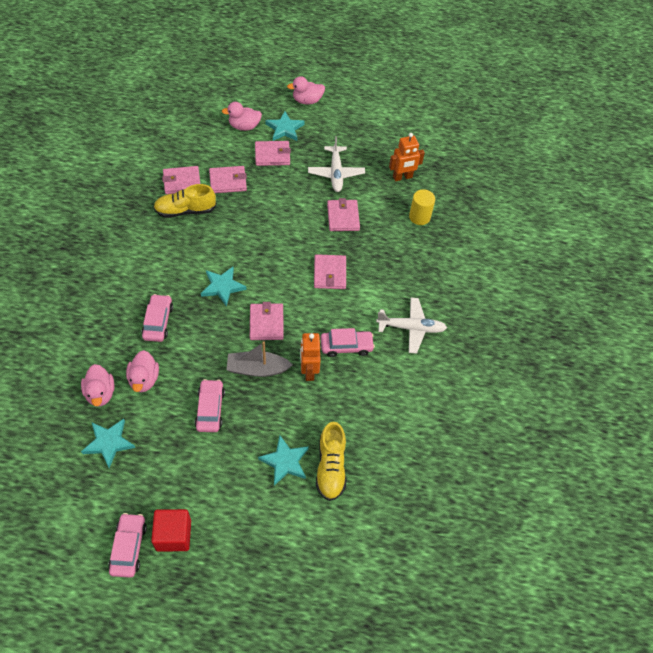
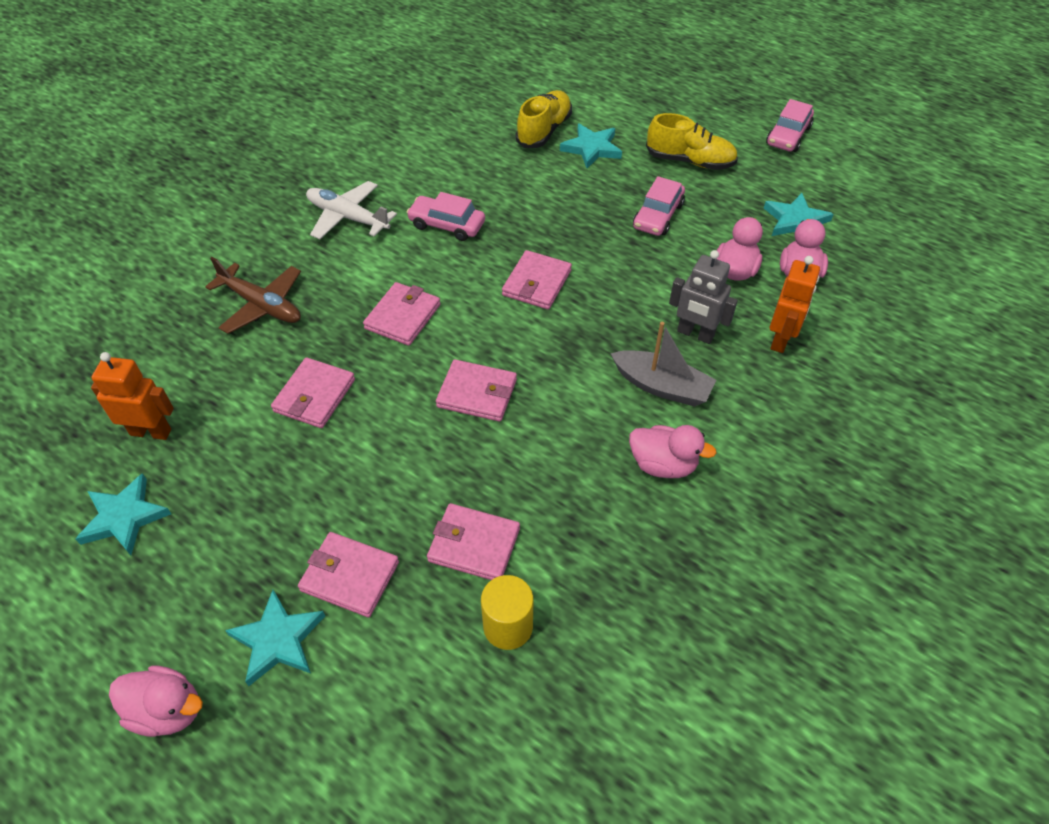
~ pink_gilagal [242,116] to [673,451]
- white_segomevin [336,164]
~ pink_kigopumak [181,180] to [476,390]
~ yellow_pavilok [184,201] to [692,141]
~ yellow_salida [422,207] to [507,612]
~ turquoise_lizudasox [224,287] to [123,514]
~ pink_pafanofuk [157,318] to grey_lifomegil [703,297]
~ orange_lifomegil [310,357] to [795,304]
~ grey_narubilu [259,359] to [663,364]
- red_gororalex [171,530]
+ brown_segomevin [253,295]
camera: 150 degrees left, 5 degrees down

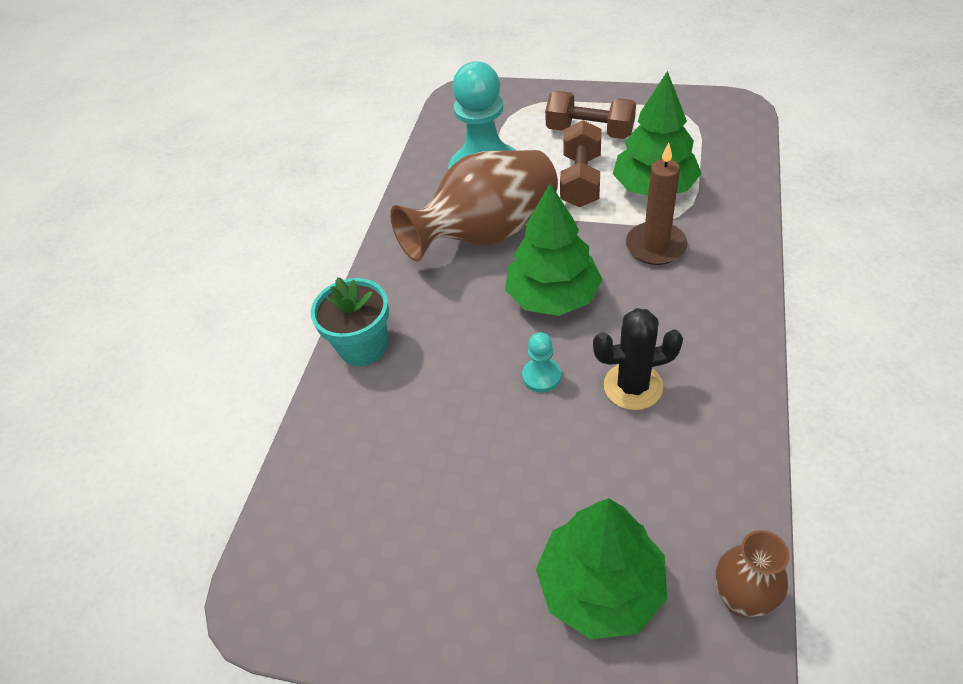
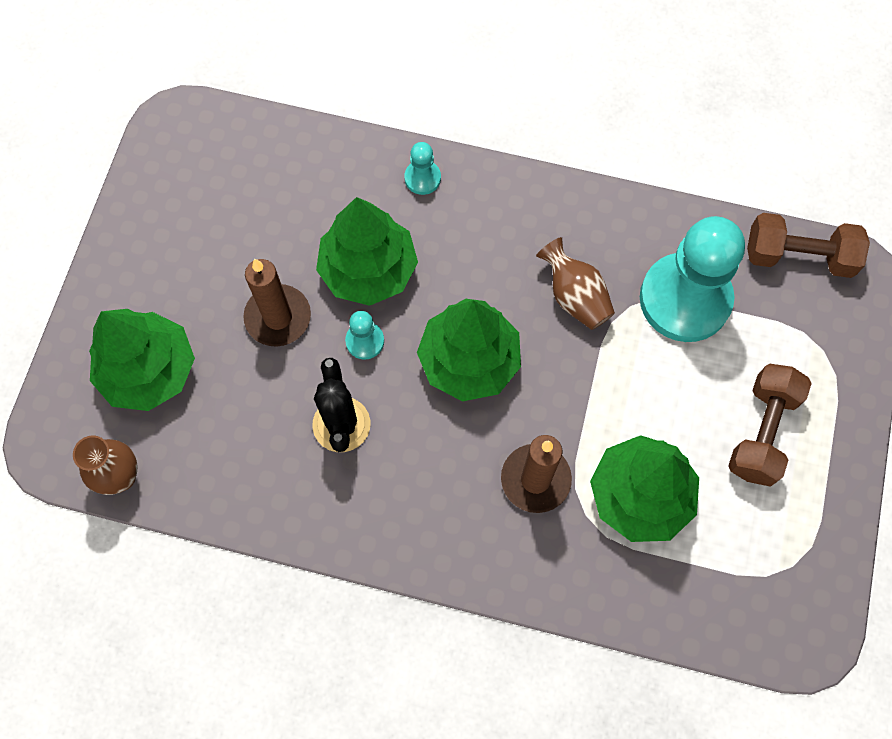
~ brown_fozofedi [581,163] to [808,245]
~ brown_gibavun [474,206] = [575,283] x0.50
~ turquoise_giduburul [350,321] to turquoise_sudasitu [422,168]
+ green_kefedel [367,251]
+ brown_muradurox [277,303]
camera: 85 degrees right, 20 degrees up

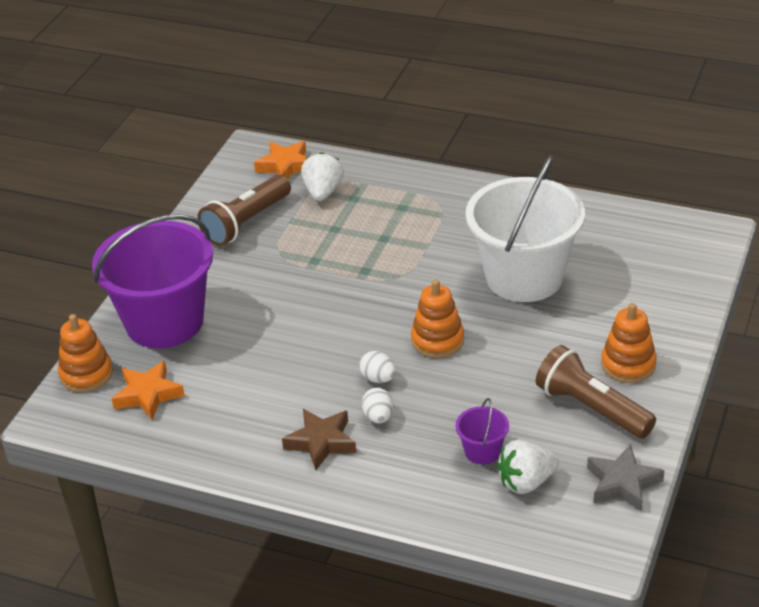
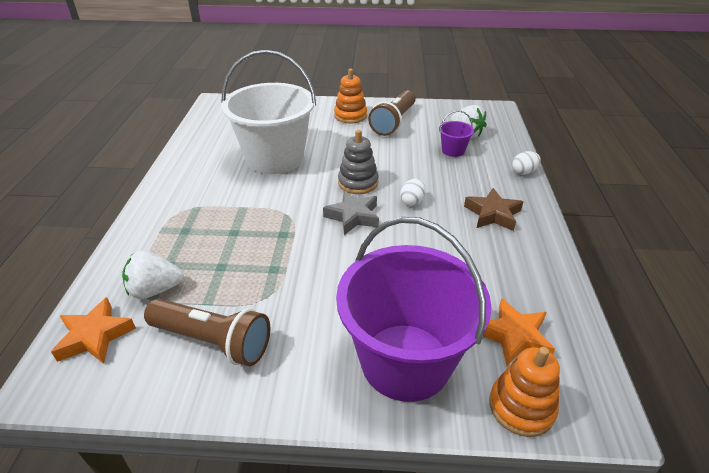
~ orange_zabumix [437,319] to grey_zabumix [358,162]
~ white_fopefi [377,405] to [526,163]
~ grey_lizudasox [625,478] to [351,213]
camera: 110 degrees left, 0 degrees up

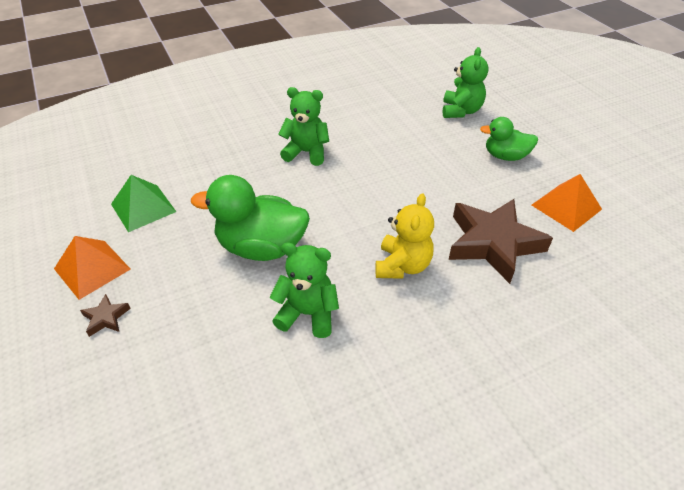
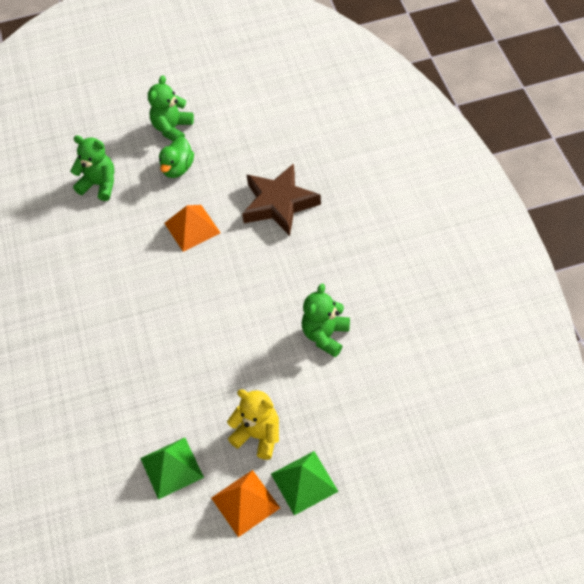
~ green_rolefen [303,126] to [171,108]
~ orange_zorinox [567,203] to [192,228]
- green_gilagal [250,218]
~ yellow_rolefen [405,236] to [253,424]
~ brown_lizudasox [105,315] to green_zorinox [305,483]
camera: 75 degrees left, 10 degrees up

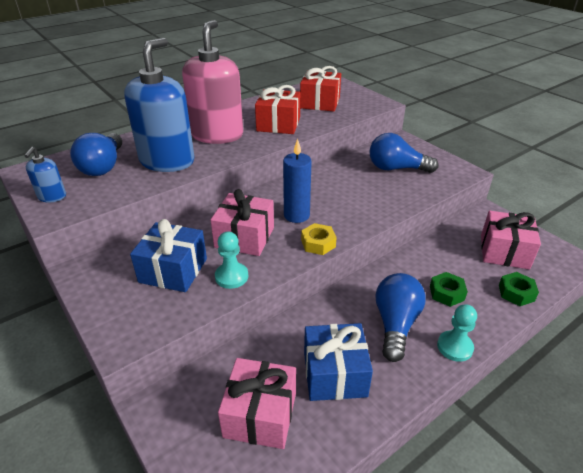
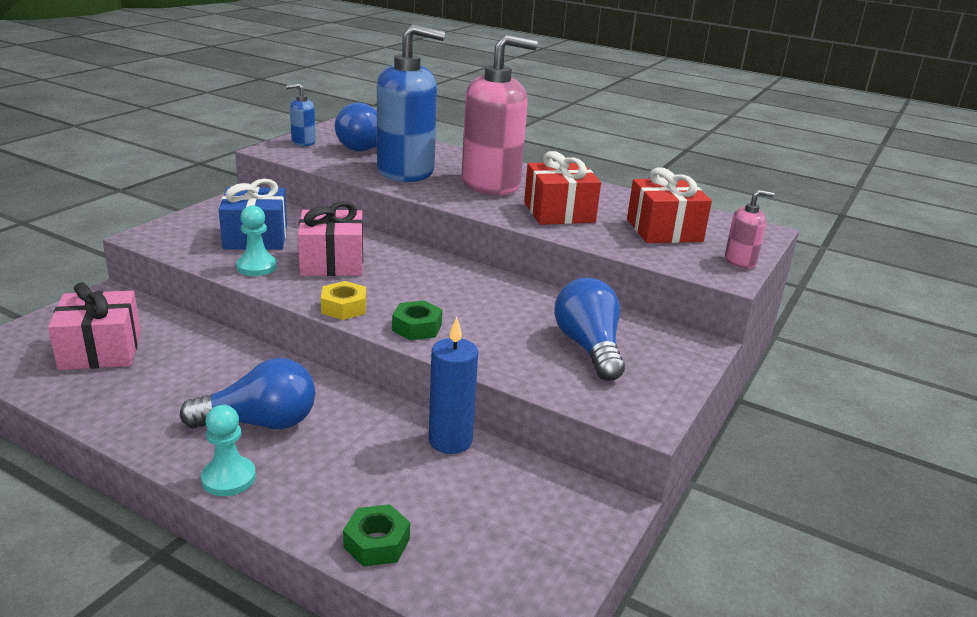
~ blue_muradurox [297,181] to [453,385]
- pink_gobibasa [511,240]
~ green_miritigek [449,289] to [417,320]
- blue_gobibasa [338,362]
+ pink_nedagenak [749,229]
camera: 65 degrees right, 10 degrees down

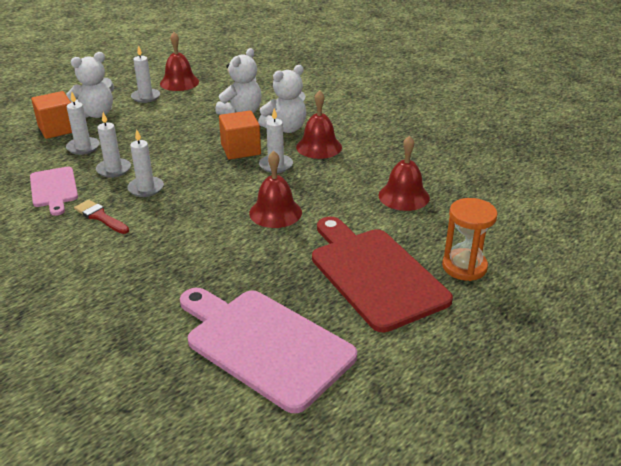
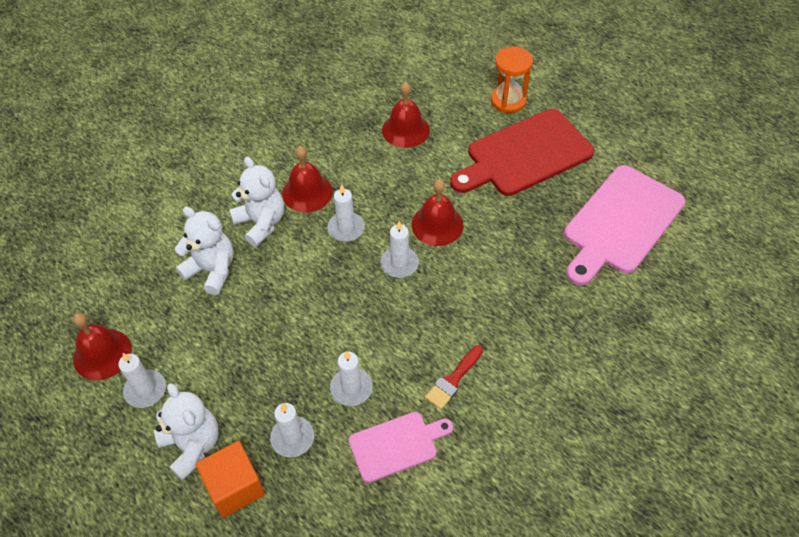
- orange_gororalex [240,135]
~ white_muradurox [145,163] to [399,249]
camera: 90 degrees left, 20 degrees up

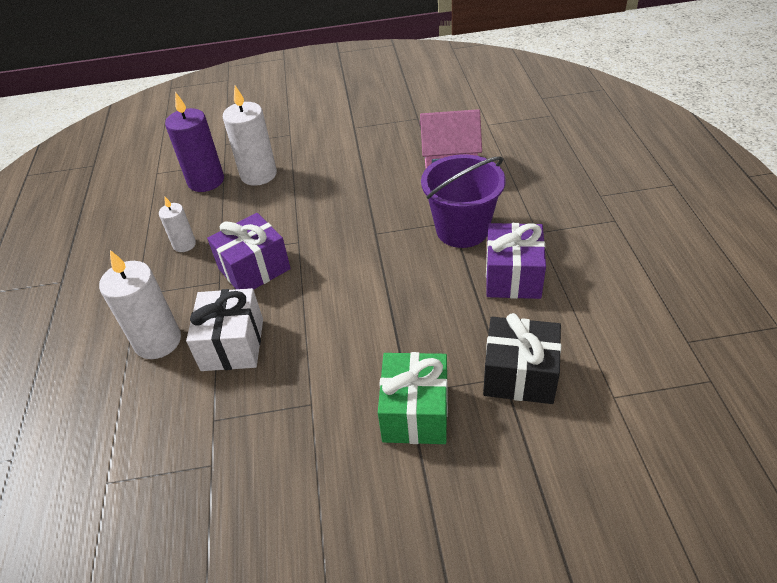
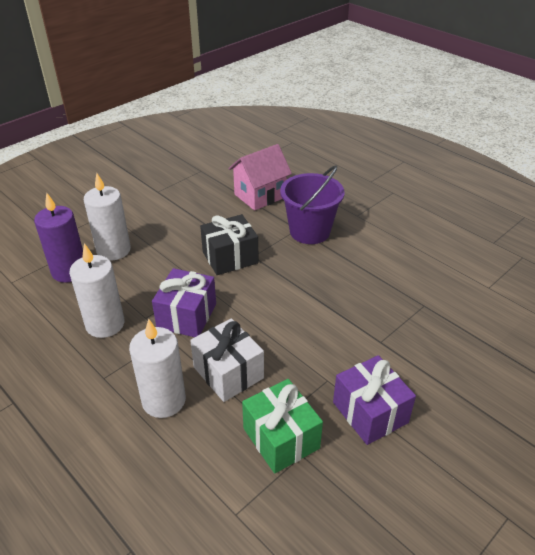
~ white_muradurox [177,224] = [97,290] x1.77
~ purple_gobibasa [516,261] to [374,400]
~ black_gobibasa [522,358] to [229,244]
~ green_gobibasa [413,398] to [282,426]
camera: 40 degrees left, 5 degrees down

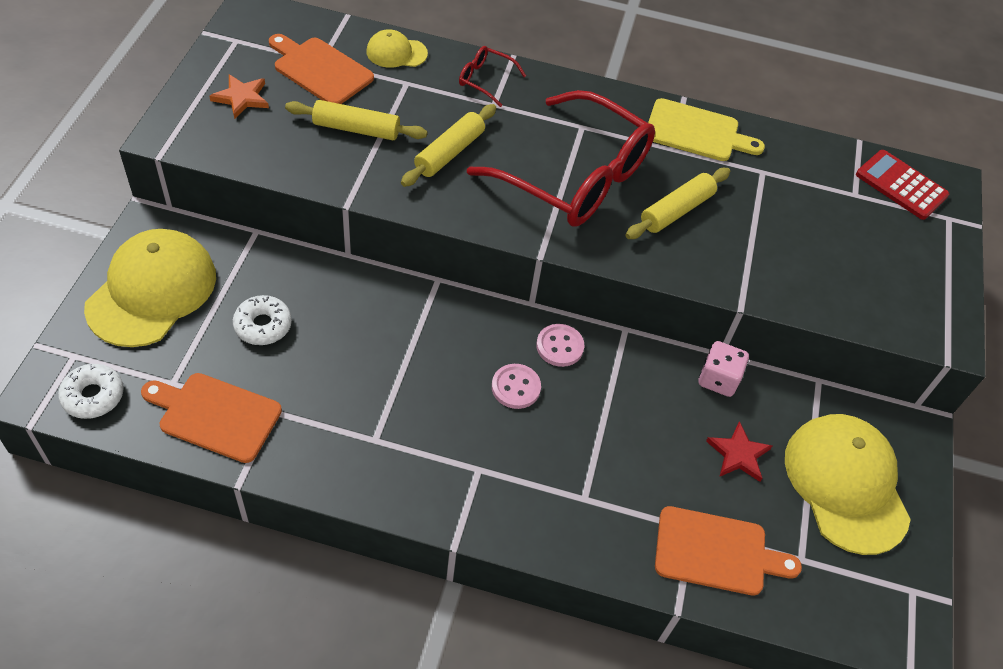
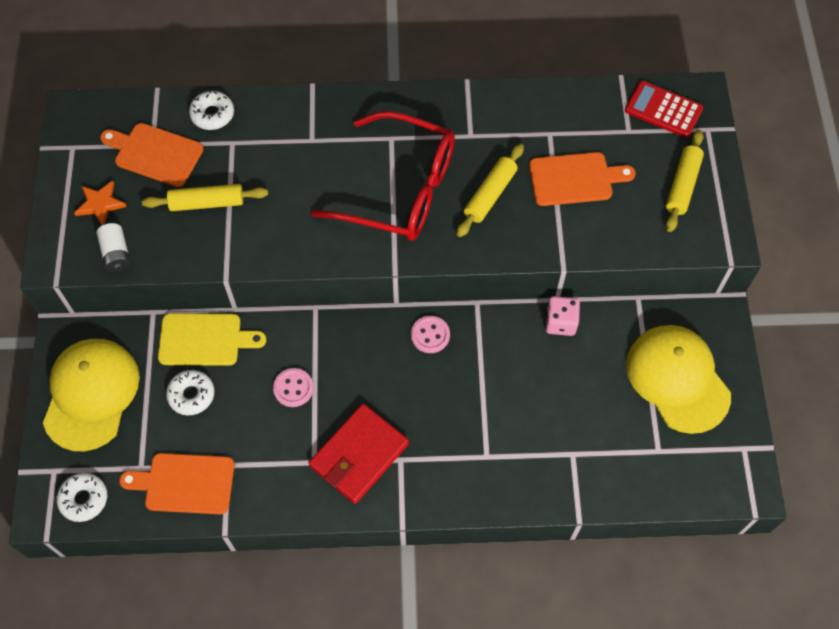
~ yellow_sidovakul [397,48] to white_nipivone [211,110]
- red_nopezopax [492,76]
~ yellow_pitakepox [706,129] to [212,339]
~ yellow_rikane [448,145] to [685,181]
~ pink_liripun [516,386] to [293,387]
- red_lizudasox [739,451]
~ orange_pitakepox [728,551] to [582,179]
+ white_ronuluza [113,247]
+ red_kigopumak [359,454]
camera: 10 degrees left, 10 degrees up

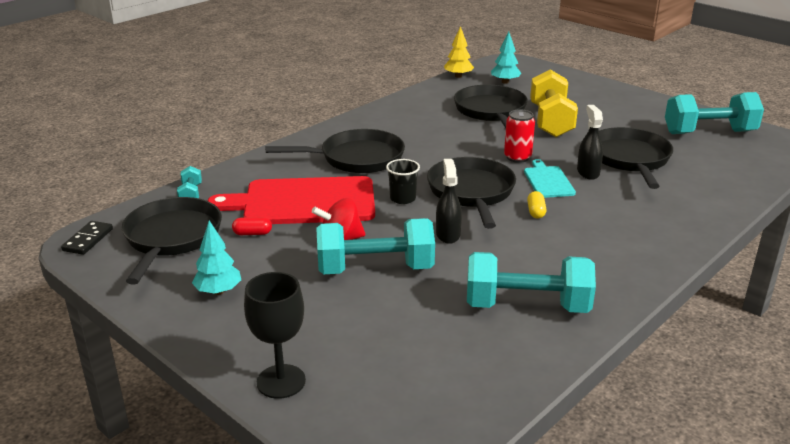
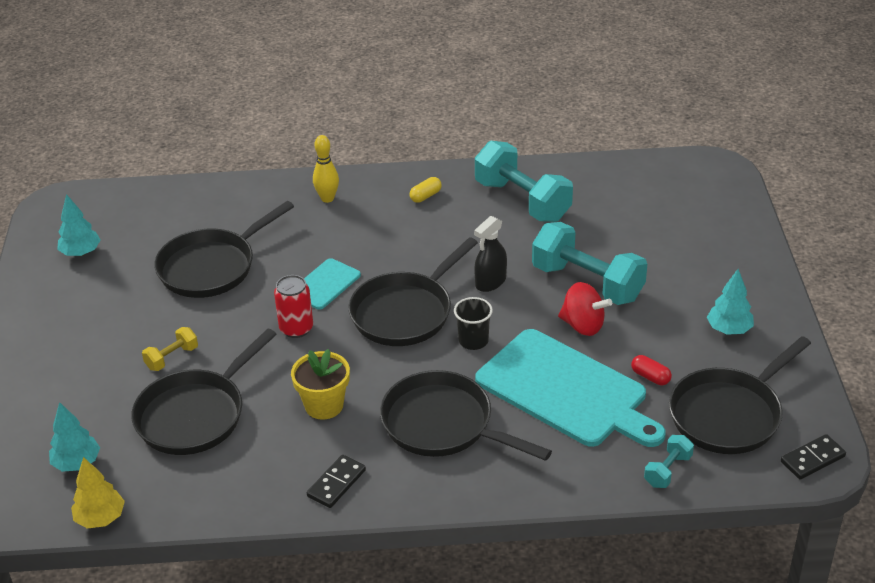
~ yellow_fozofedi [554,103] = [170,349] x0.46
~ turquoise_fozofedi [714,113] to turquoise_kefedel [78,225]
- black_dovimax [590,142]
~ red_pitakepox [291,200] to turquoise_pitakepox [570,388]
~ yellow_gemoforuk [536,205] to [426,190]
- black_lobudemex [275,335]
+ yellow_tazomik [326,169]
+ yellow_giduburul [320,384]
+ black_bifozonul [336,481]
camera: 135 degrees left, 10 degrees up

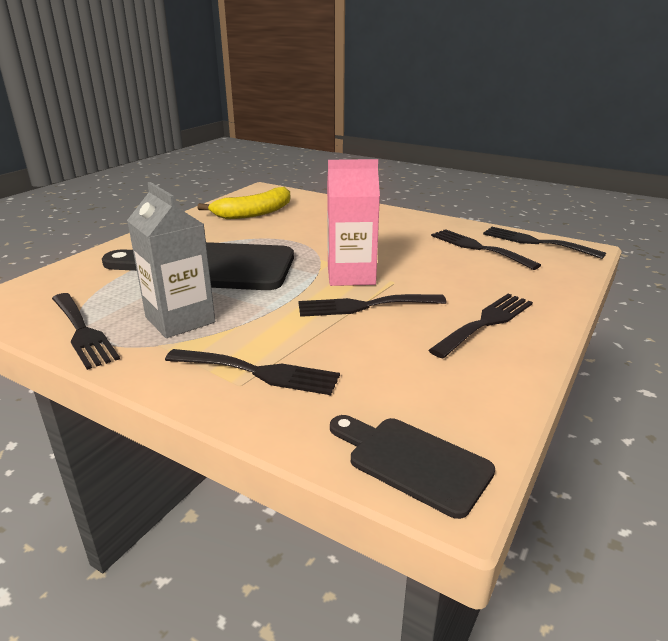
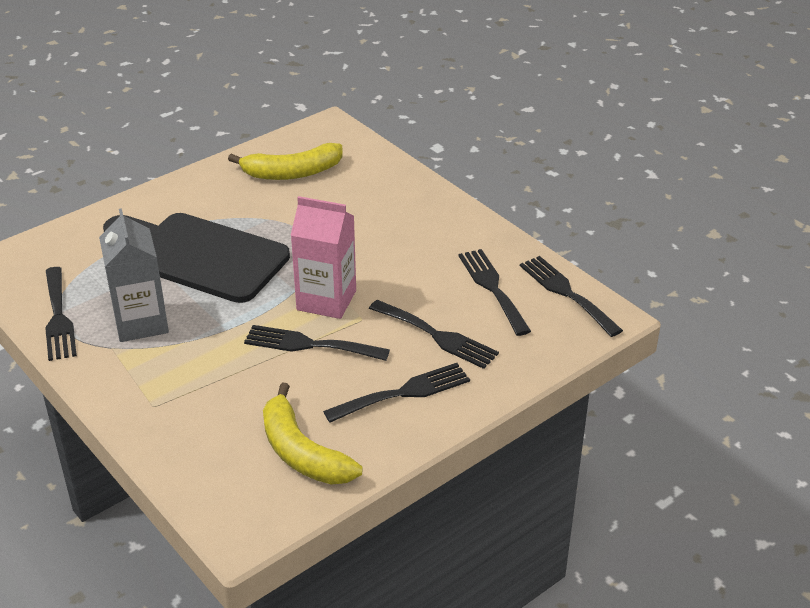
~ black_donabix [252,372] to [434,334]
- black_pitakepox [412,467]
+ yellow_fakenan [312,434]
camera: 20 degrees right, 10 degrees up

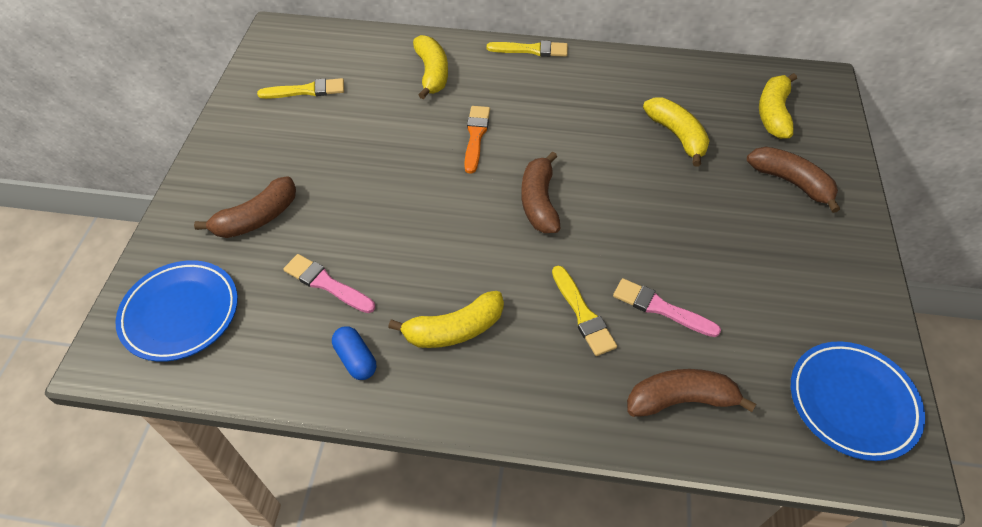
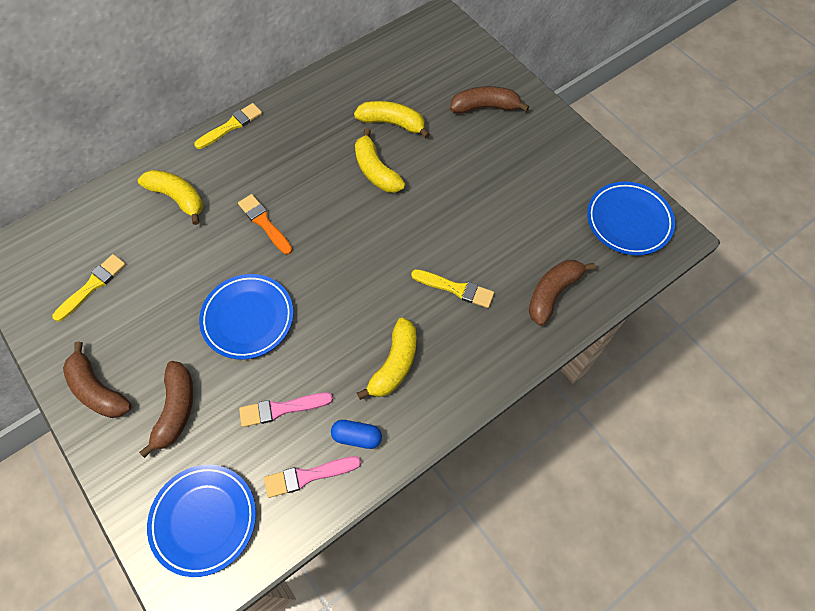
~ yellow_fakenan [778,106] to [380,160]
~ brown_fakenan [540,192] to [97,380]
~ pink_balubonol [667,307] to [312,477]
+ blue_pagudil [246,317]
camera: 45 degrees left, 10 degrees up

